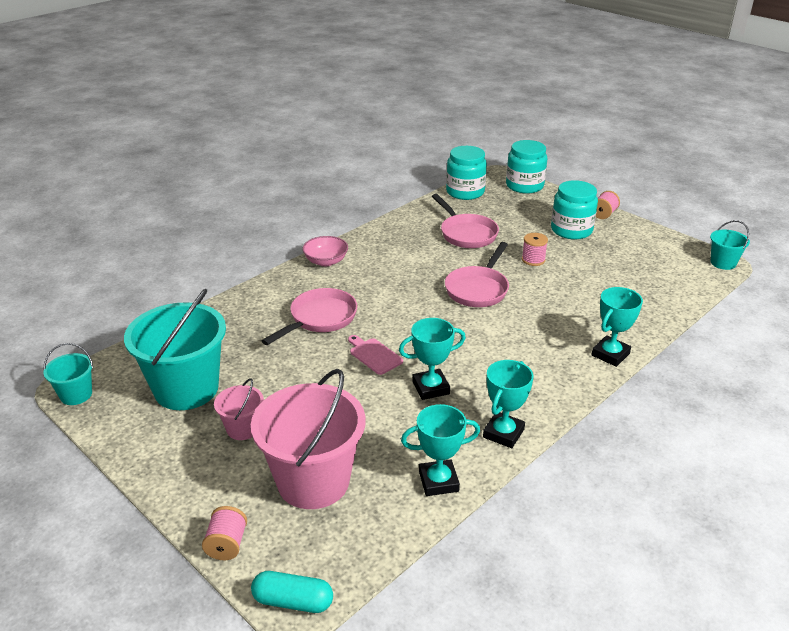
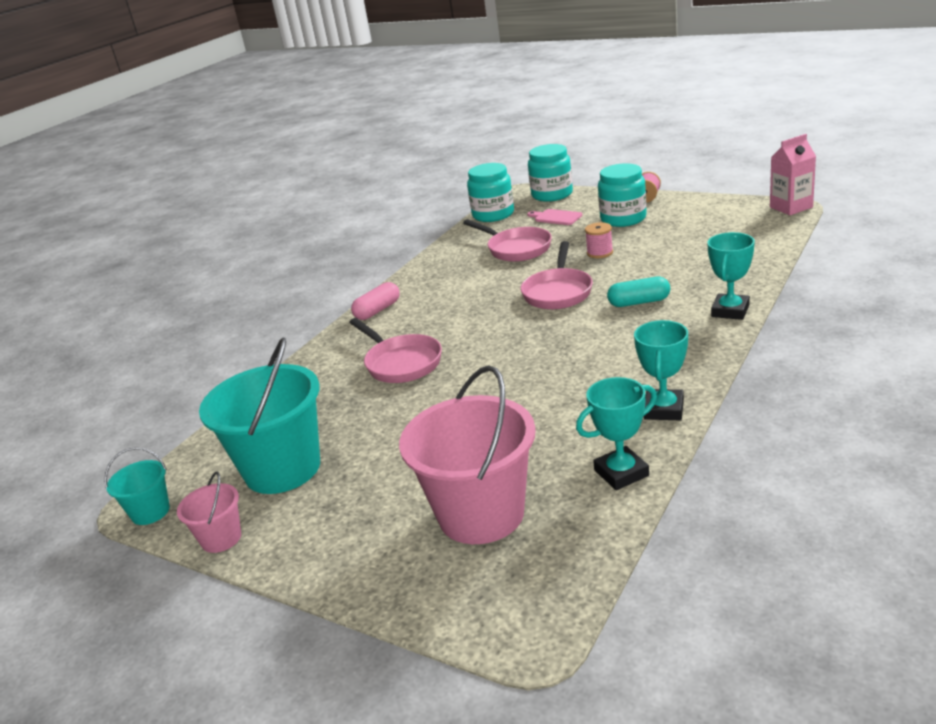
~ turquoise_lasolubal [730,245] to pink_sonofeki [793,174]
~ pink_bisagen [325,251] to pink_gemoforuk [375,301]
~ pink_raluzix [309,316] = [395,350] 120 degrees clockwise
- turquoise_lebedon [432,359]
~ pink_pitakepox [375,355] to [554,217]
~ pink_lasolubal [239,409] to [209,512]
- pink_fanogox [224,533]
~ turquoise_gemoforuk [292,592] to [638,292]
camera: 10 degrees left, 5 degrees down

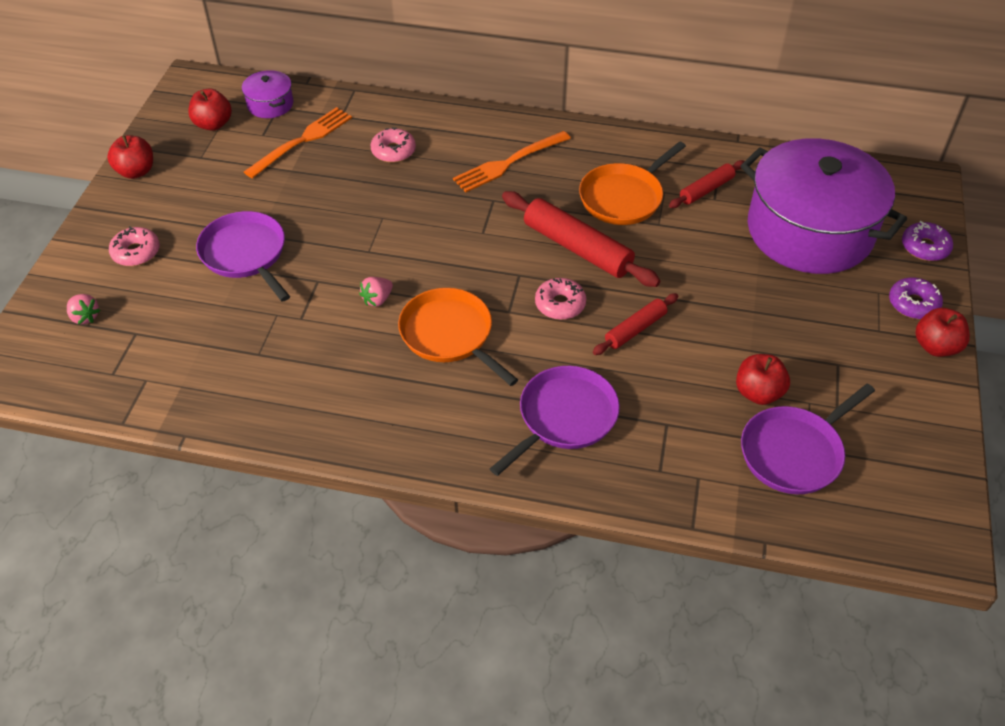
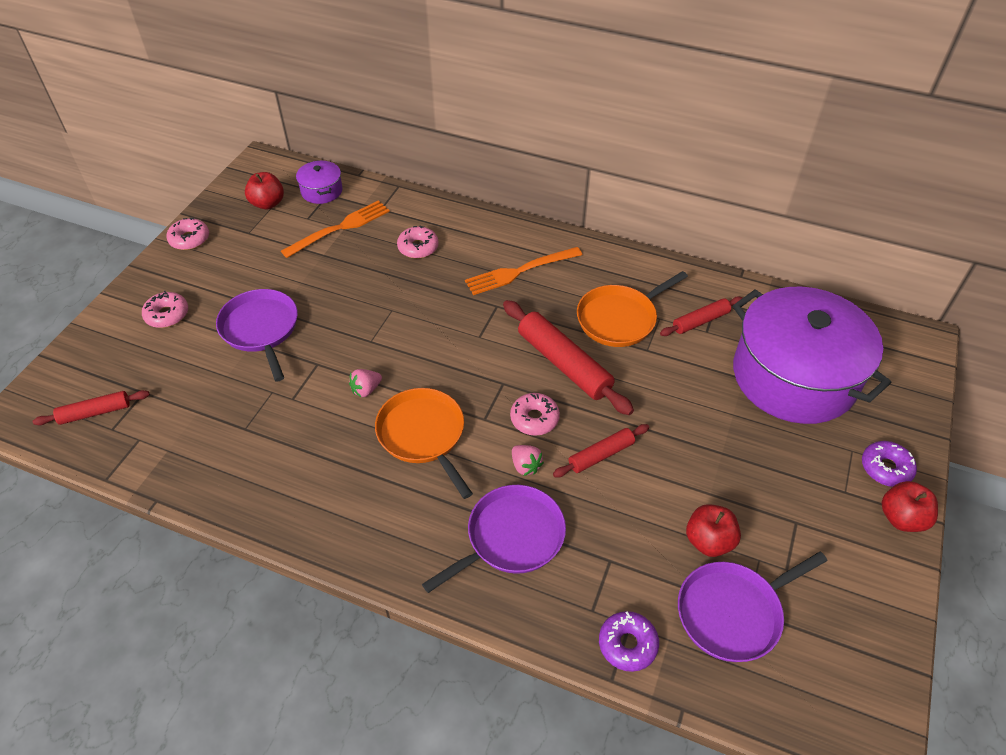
~ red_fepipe [130,157] to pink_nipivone [187,233]
~ purple_nipivone [927,241] to [629,641]
~ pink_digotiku [83,309] to [528,460]
+ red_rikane [91,407]
camera: 10 degrees right, 0 degrees up

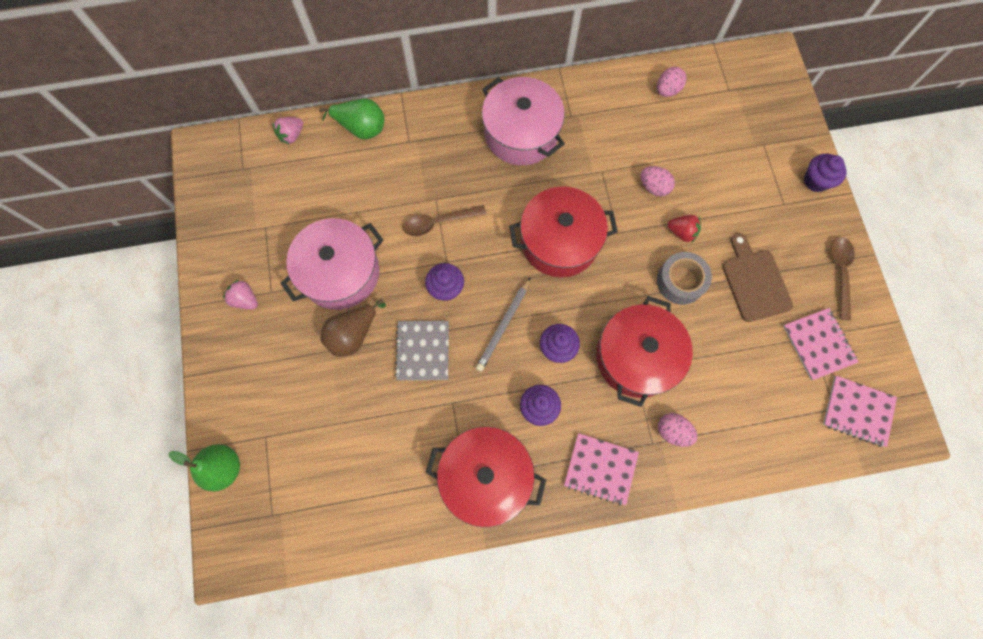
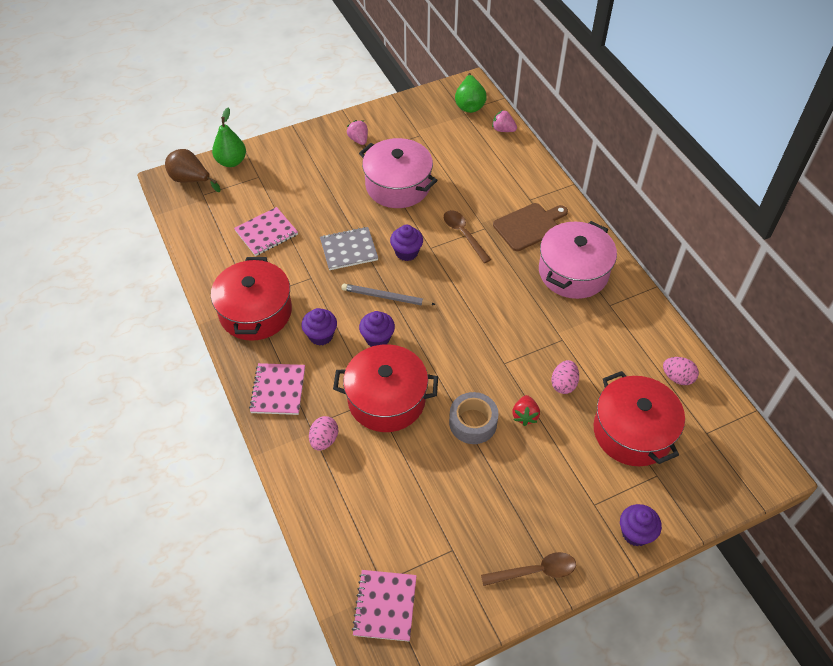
~ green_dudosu [351,118] to [471,93]
~ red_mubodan [563,232] to [639,418]
~ brown_pitakepox [757,277] to [530,227]
~ pink_digotiku [240,294] = [357,132] 45 degrees counterclockwise
~ brown_dudosu [353,328] to [193,170]
~ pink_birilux [821,344] to [266,231]
camera: 75 degrees right, 20 degrees down

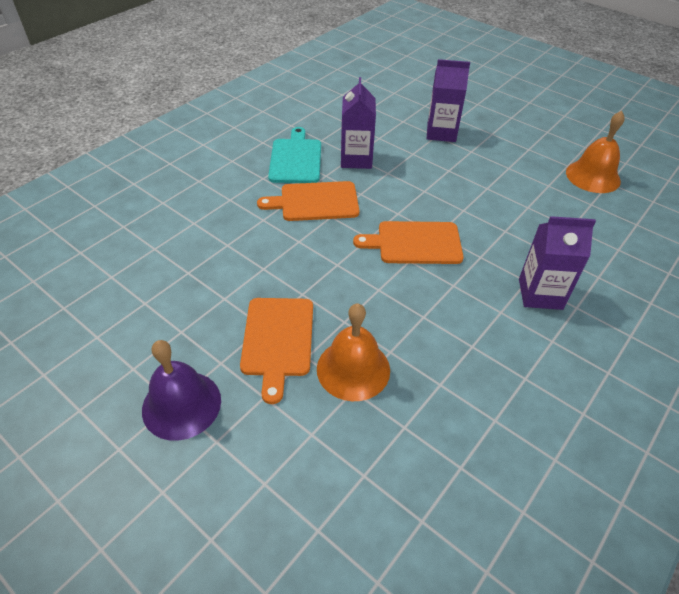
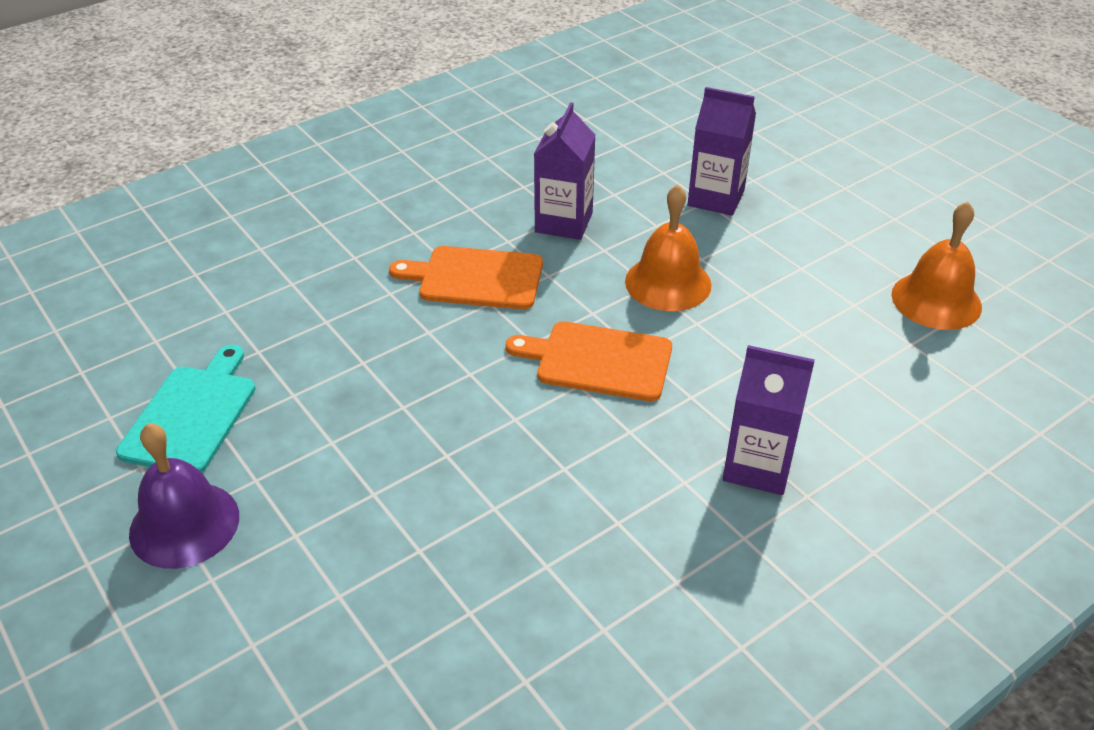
~ turquoise_pitakepox [294,155] to [186,409]
- orange_pitakepox [276,351]
~ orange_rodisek [353,352] to [668,248]
camera: 15 degrees right, 5 degrees down

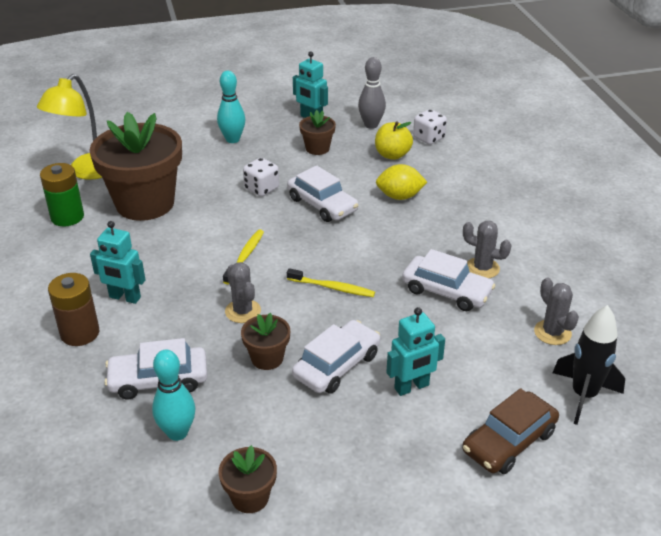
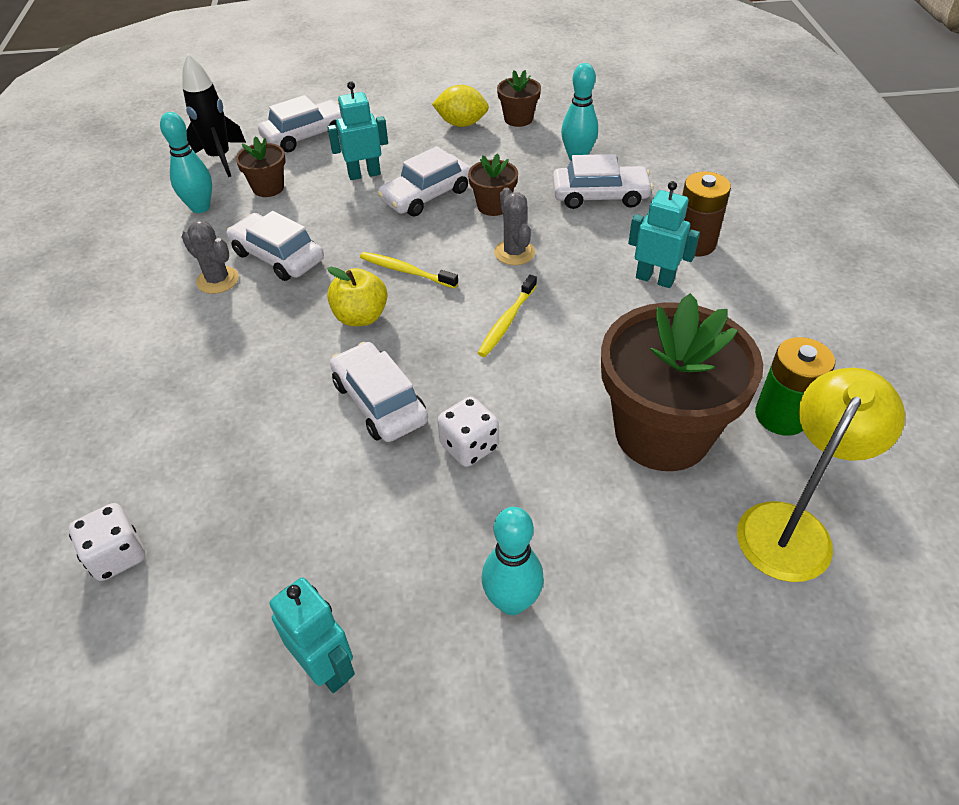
- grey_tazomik [372,93]
~ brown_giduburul [317,132] to [261,166]
~ yellow_fepipe [394,141] to [357,296]
~ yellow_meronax [401,182] to [460,106]
~ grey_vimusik [556,311] to turquoise_tazomik [186,162]
~ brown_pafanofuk [510,431] to white_pafanofuk [300,123]
camera: 170 degrees left, 10 degrees up

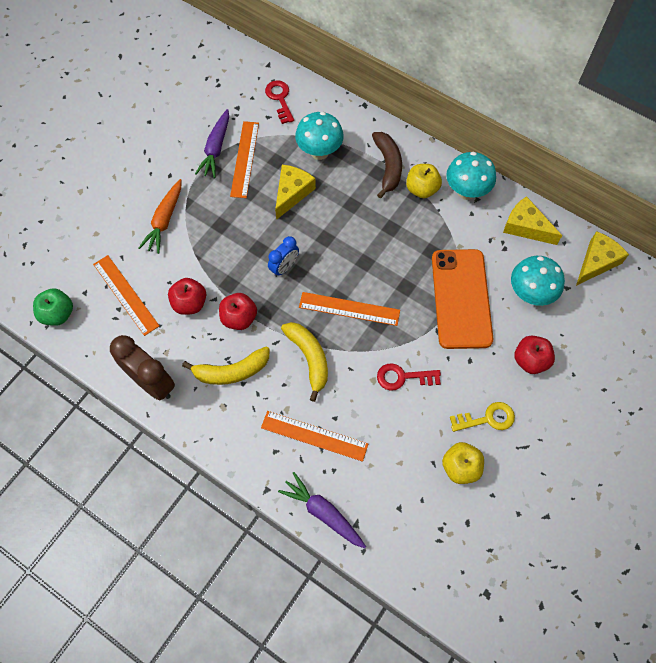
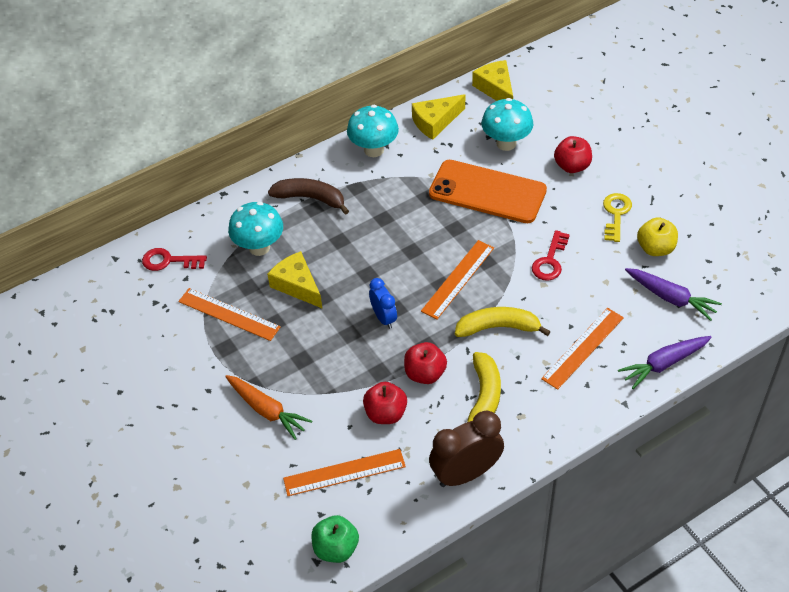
~ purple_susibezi [212,143] to [673,294]
- yellow_fepipe [424,181]
camera: 65 degrees left, 15 degrees down

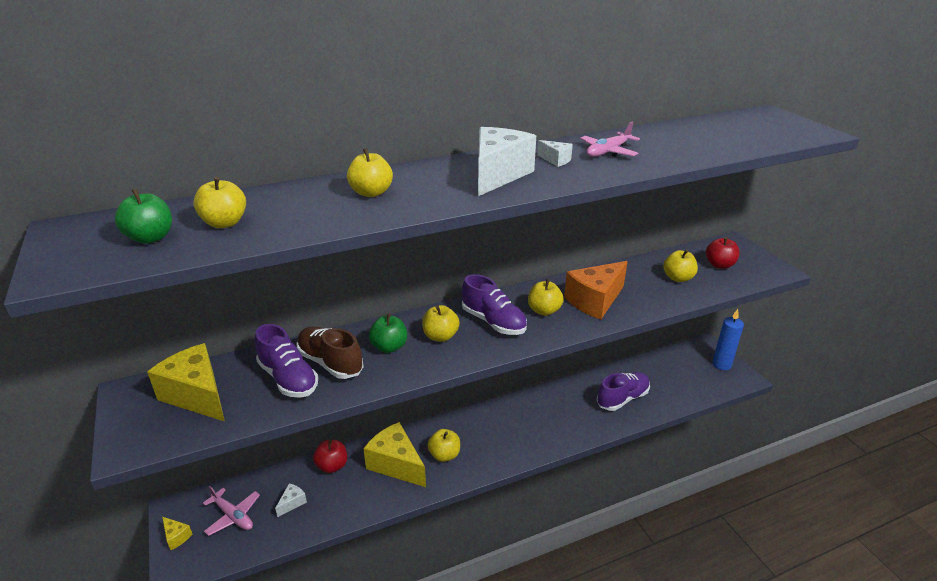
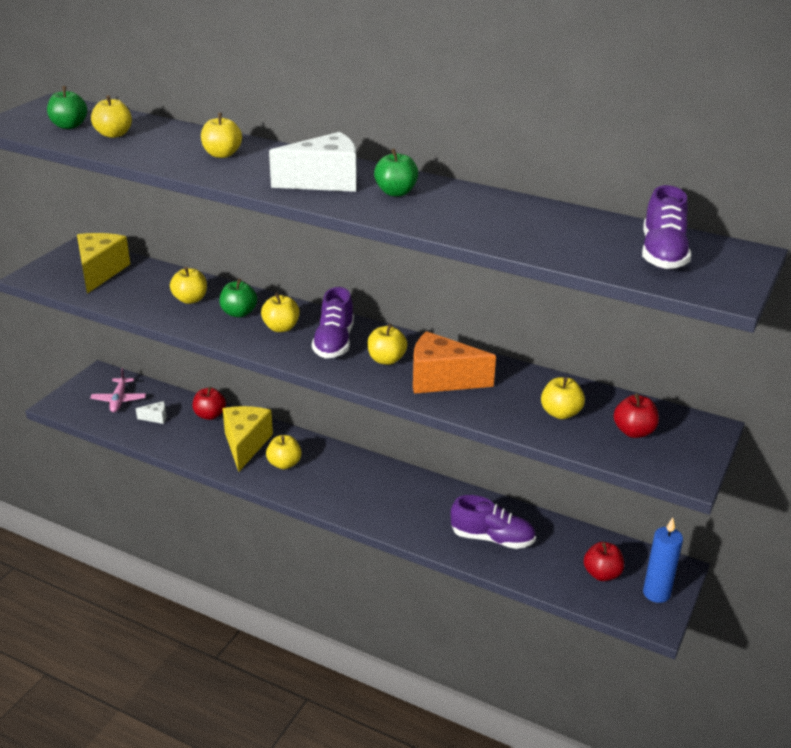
- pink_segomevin [610,139]
~ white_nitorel [555,153] to green_fepipe [396,172]
~ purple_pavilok [286,361] to [666,227]
~ brown_pavilok [330,352] to yellow_fepipe [188,285]
- yellow_nitorel [177,533]
+ red_fepipe [604,561]
camera: 50 degrees right, 0 degrees up

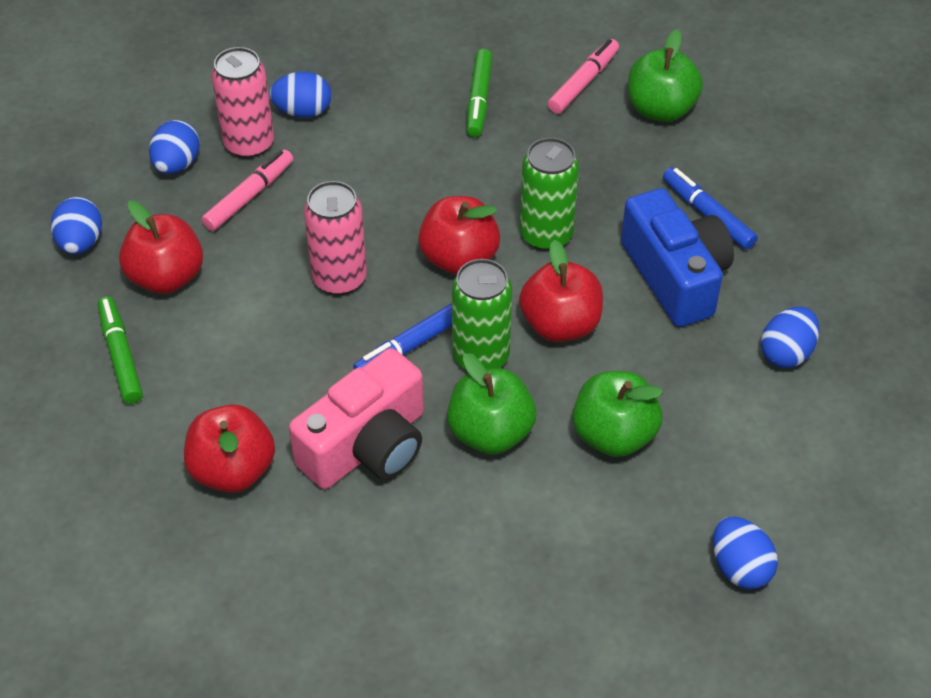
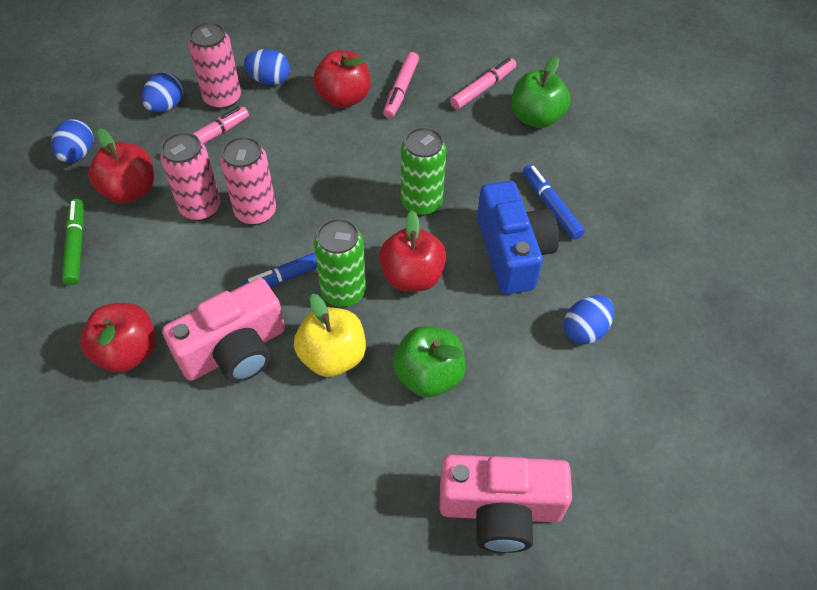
~ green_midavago [480,93] to pink_midavago [401,85]
~ red_fepipe [459,235] to [341,79]
~ green_fepipe [491,403] to yellow_fepipe [330,335]
~ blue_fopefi [745,553] to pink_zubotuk [505,504]
+ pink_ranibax [190,176]
camera: 10 degrees right, 5 degrees up

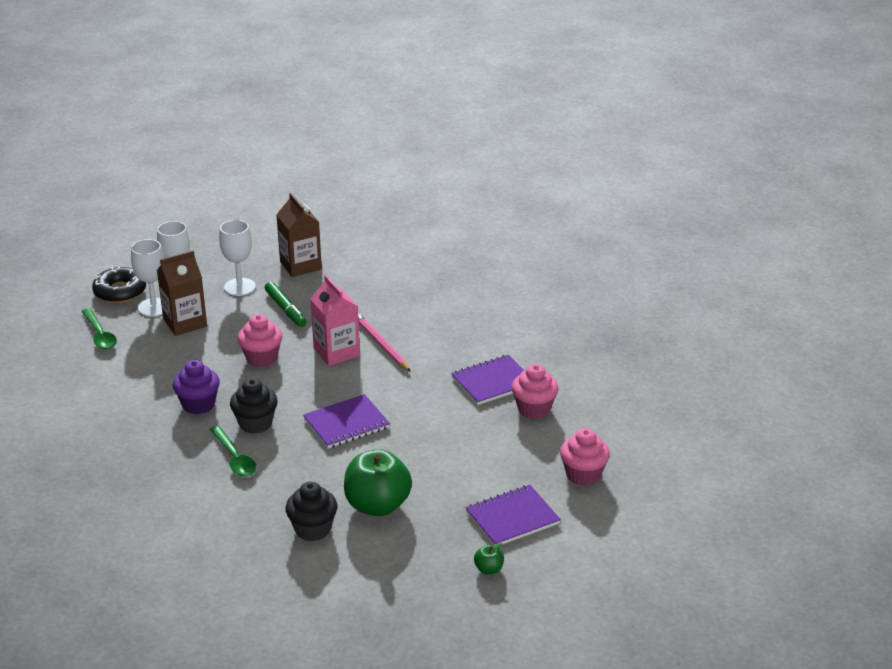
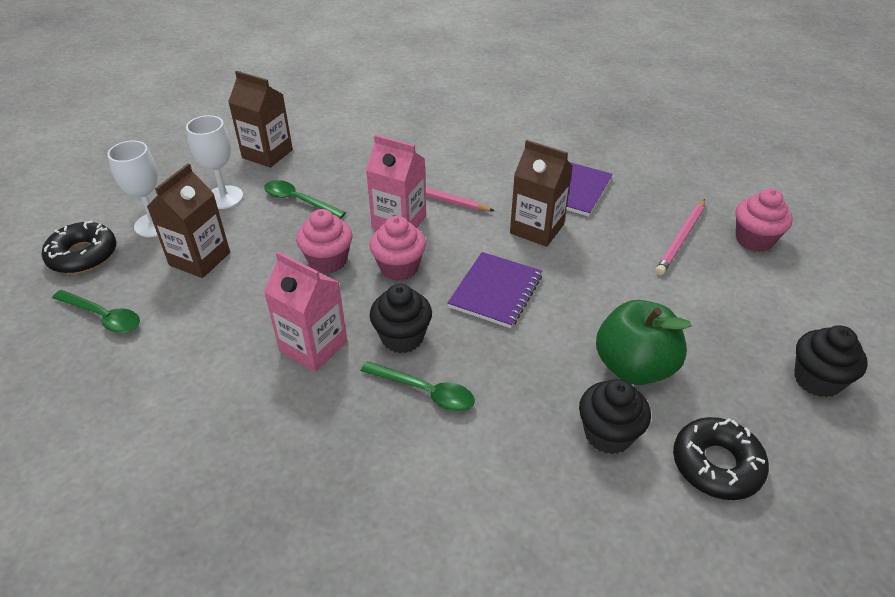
- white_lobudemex [147,278]
~ green_midavago [286,304] to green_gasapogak [305,199]
~ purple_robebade [196,387] to pink_sonofeki [305,311]
~ pink_robebade [535,391] to [397,248]
- purple_birilux [513,515]
~ green_fepipe [489,558] to black_robebade [831,361]
+ brown_sonofeki [541,193]
+ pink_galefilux [680,237]
+ black_nipivone [721,458]
camera: 35 degrees left, 10 degrees up

